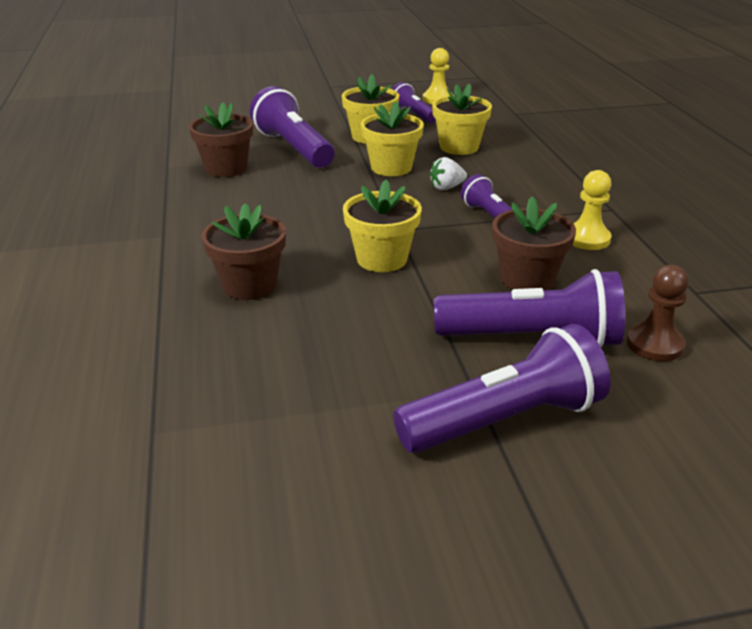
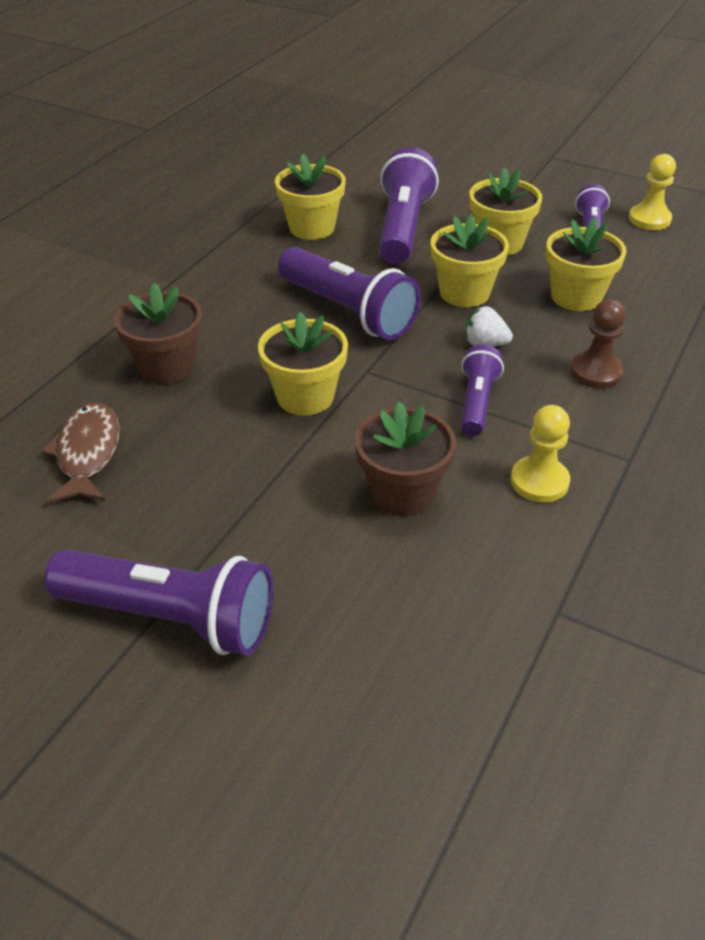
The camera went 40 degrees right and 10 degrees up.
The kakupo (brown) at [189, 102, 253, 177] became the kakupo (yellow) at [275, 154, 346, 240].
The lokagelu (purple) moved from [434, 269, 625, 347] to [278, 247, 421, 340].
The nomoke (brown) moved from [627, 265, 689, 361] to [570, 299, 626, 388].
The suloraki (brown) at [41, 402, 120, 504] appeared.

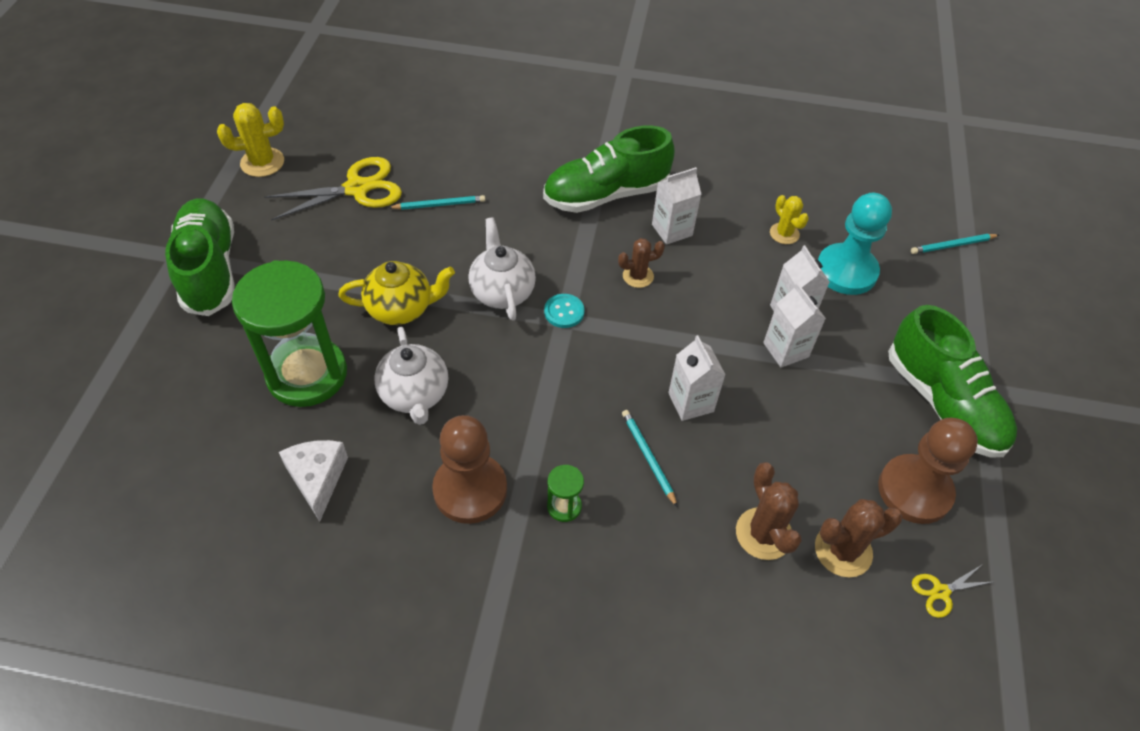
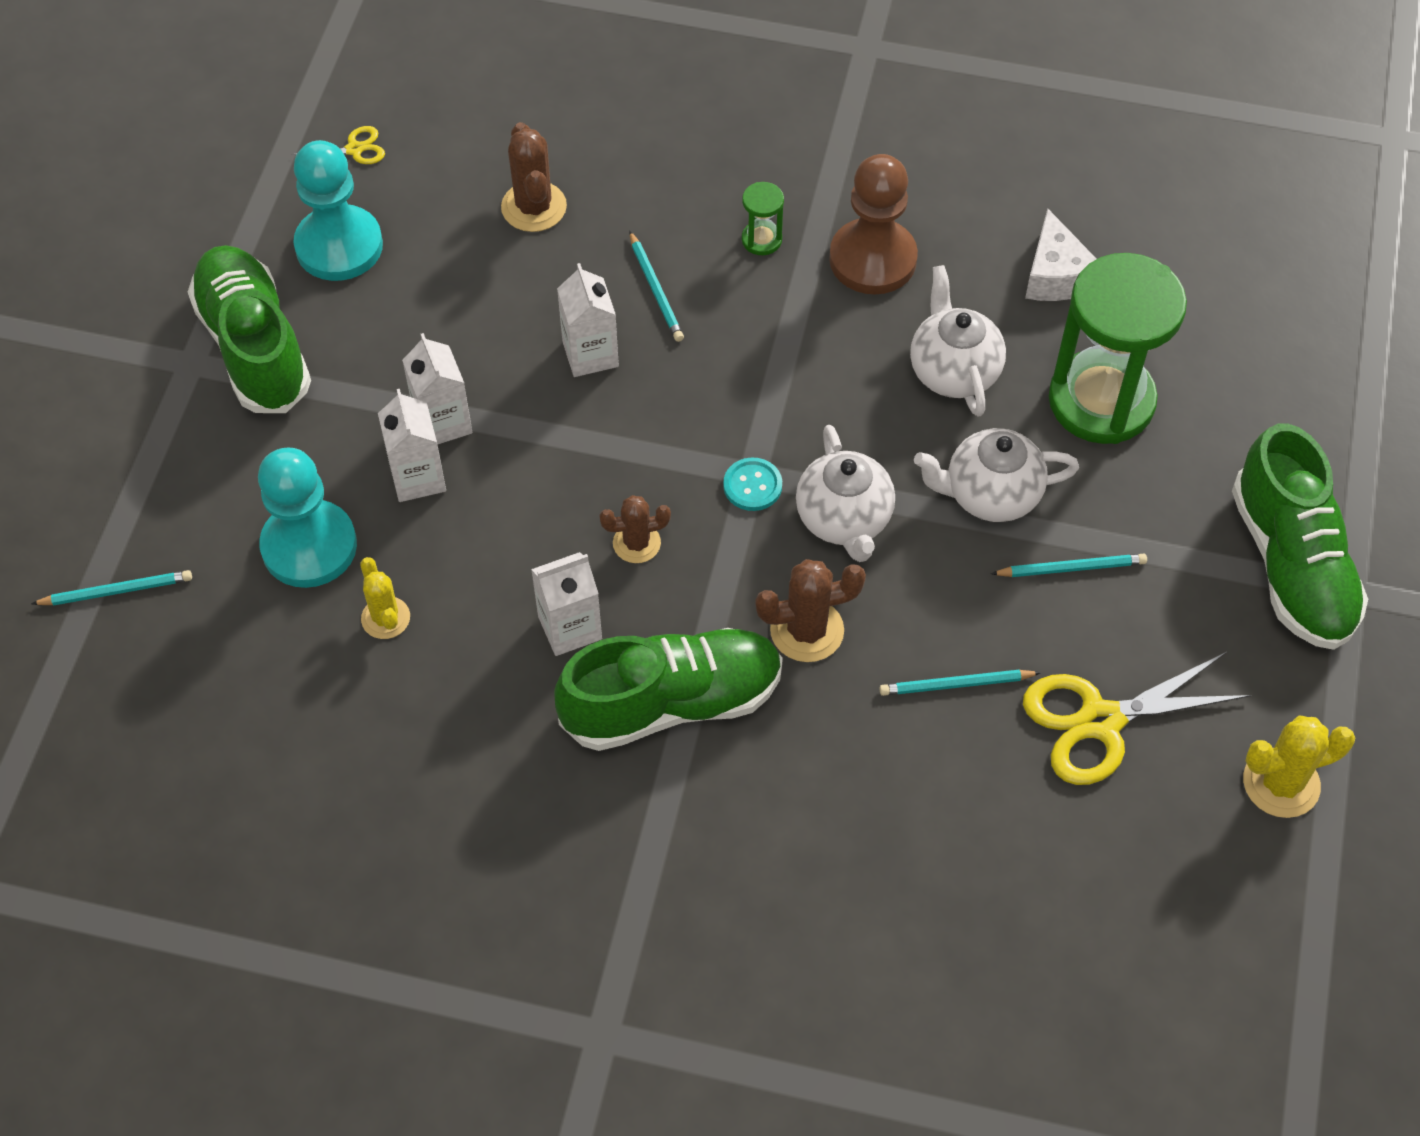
The camera went 175 degrees left and 5 degrees up.
The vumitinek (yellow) at [338, 261, 455, 325] became the vumitinek (white) at [914, 428, 1079, 522].
The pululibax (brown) moved from [815, 499, 903, 577] to [755, 559, 866, 662].
The nomoke (brown) at [878, 418, 978, 524] became the nomoke (turquoise) at [293, 140, 383, 281].
The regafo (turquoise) at [991, 554, 1147, 577] appeared.

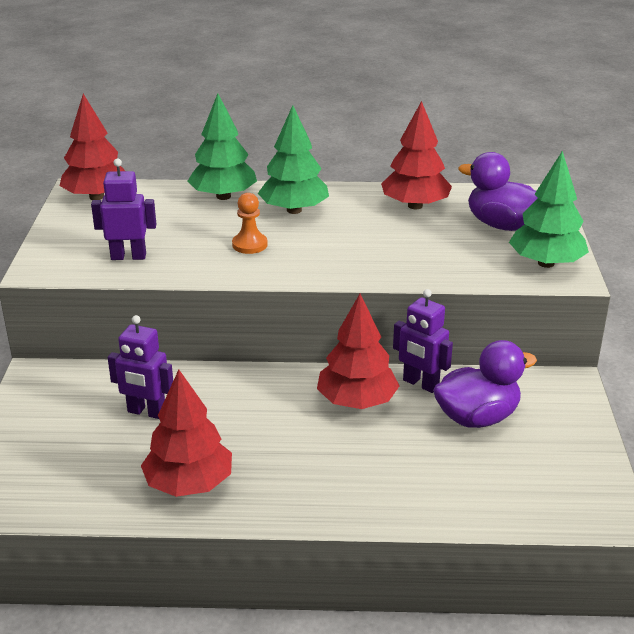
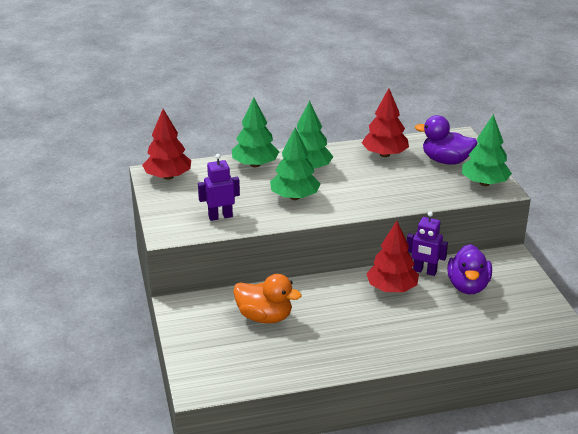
The camera went 15 degrees left and 0 degrees up.
The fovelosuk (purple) at [108, 315, 173, 419] was replaced by the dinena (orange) at [233, 274, 302, 323].
The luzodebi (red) at [141, 370, 232, 497] disappeared.
The nomoke (orange) at [232, 193, 268, 254] was replaced by the luzodebi (green) at [270, 128, 320, 200].
The dinena (purple) at [433, 340, 537, 428] turned 135 degrees clockwise.

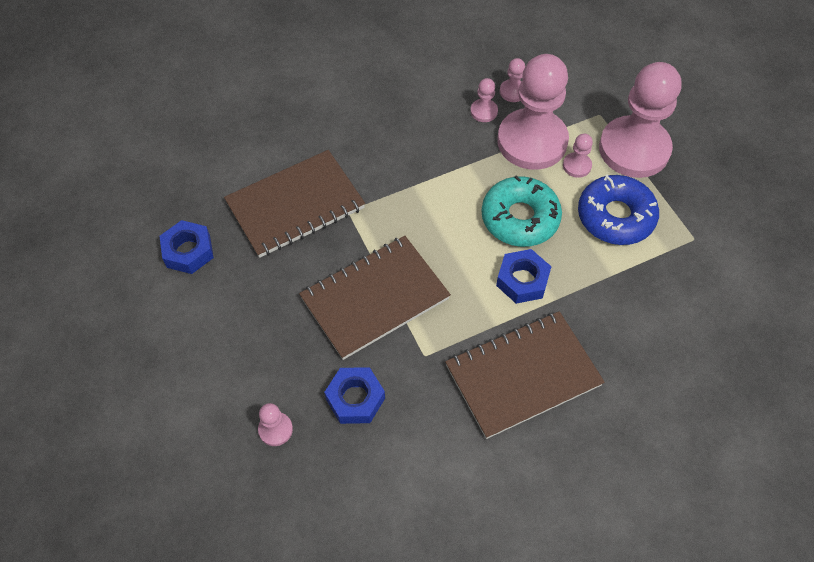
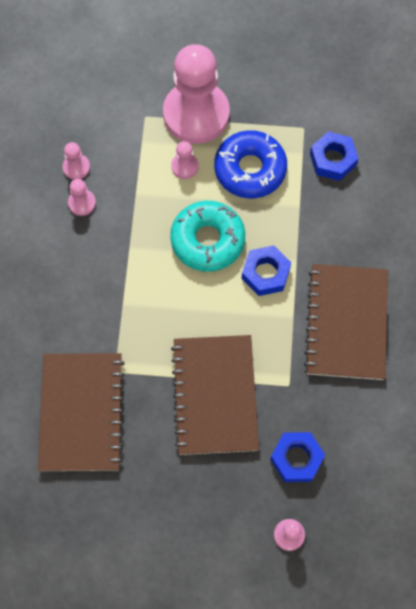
The camera went 60 degrees left and 10 degrees up.
The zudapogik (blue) moved from [159, 220, 214, 274] to [310, 132, 359, 181].
The nomoke (pink) at [497, 54, 569, 170] disappeared.

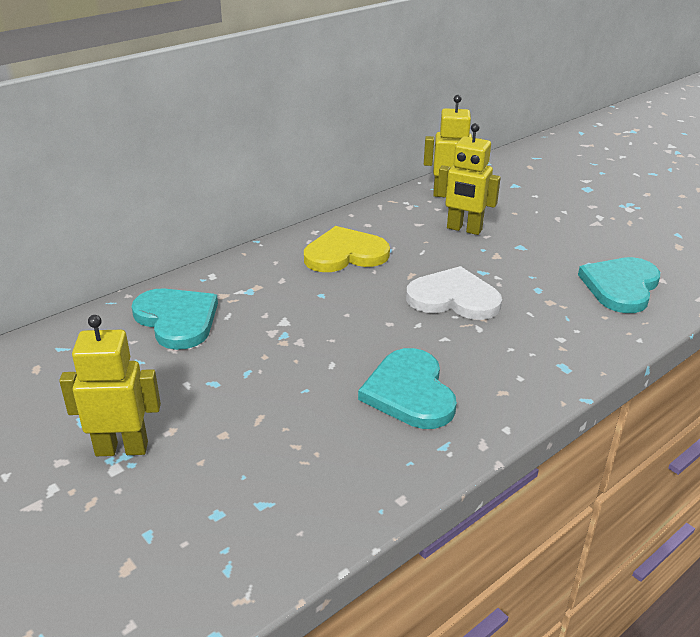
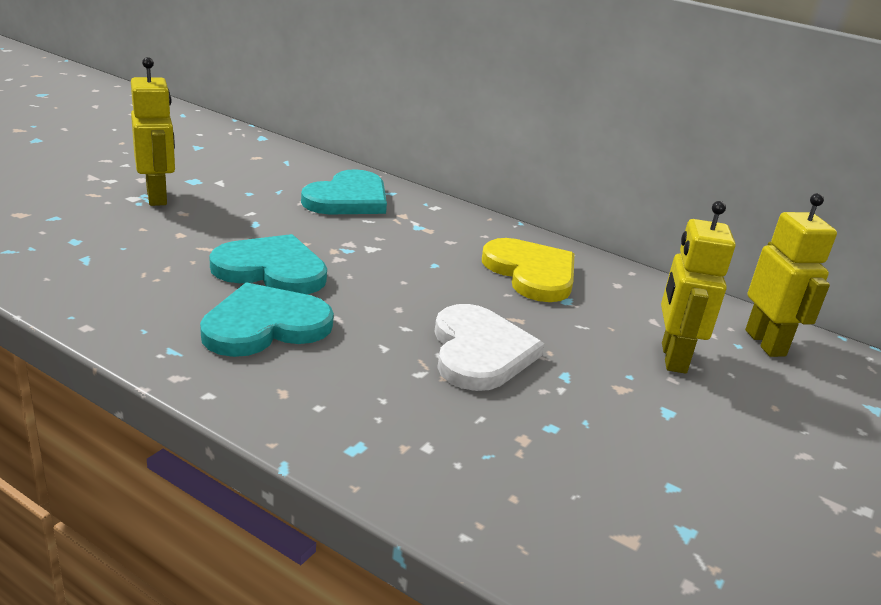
The camera went 70 degrees right and 5 degrees down.
The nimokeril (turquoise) moved from [578, 257, 660, 313] to [209, 234, 327, 294].

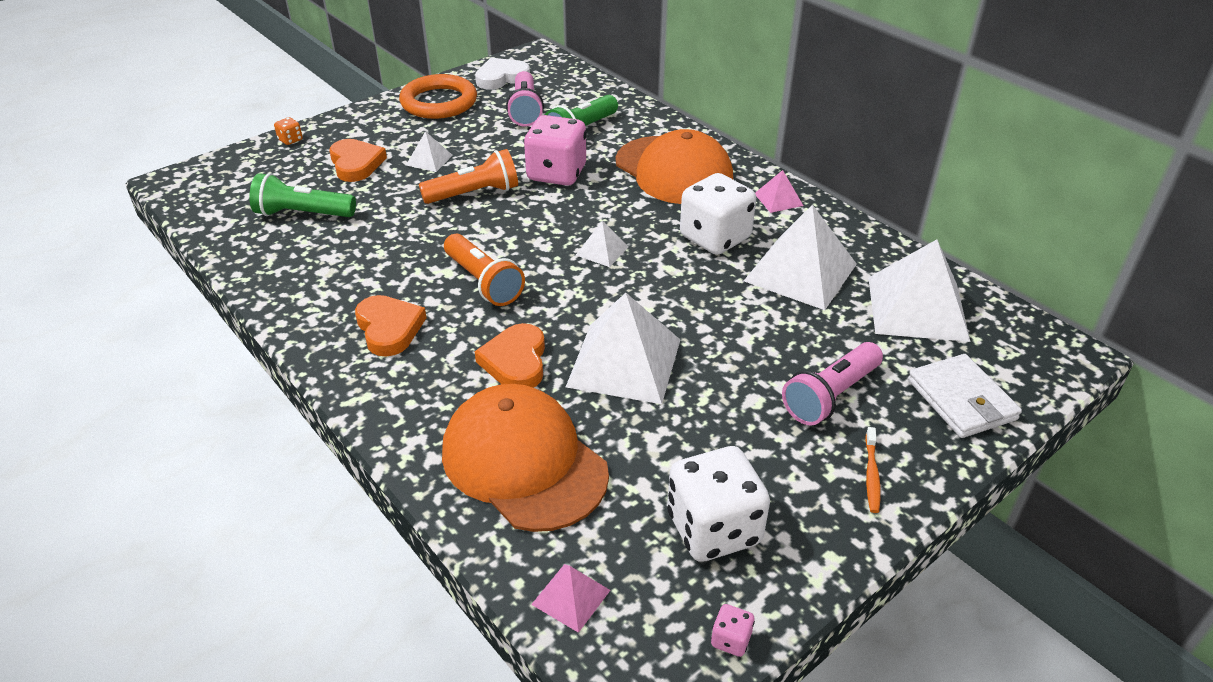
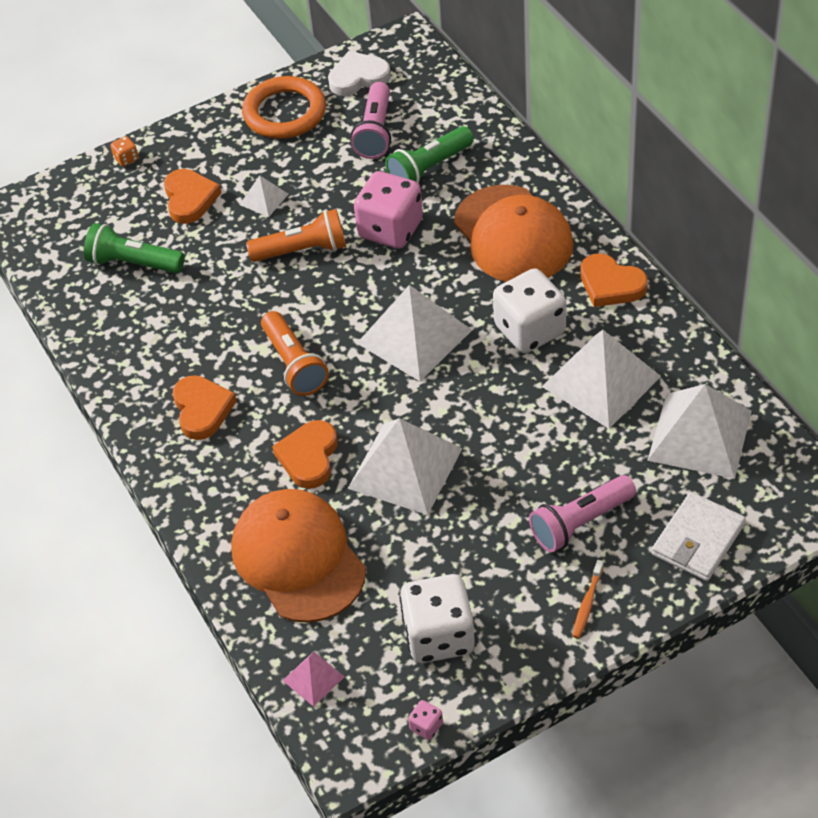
The camera went 15 degrees right and 10 degrees up.
The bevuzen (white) at [576, 221, 629, 267] changed to 2.13 times the size.
The bevuzen (pink) at [755, 170, 803, 213] was replaced by the nimokeril (orange) at [580, 253, 648, 307].
The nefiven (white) at [908, 354, 1022, 438] turned 45 degrees clockwise.

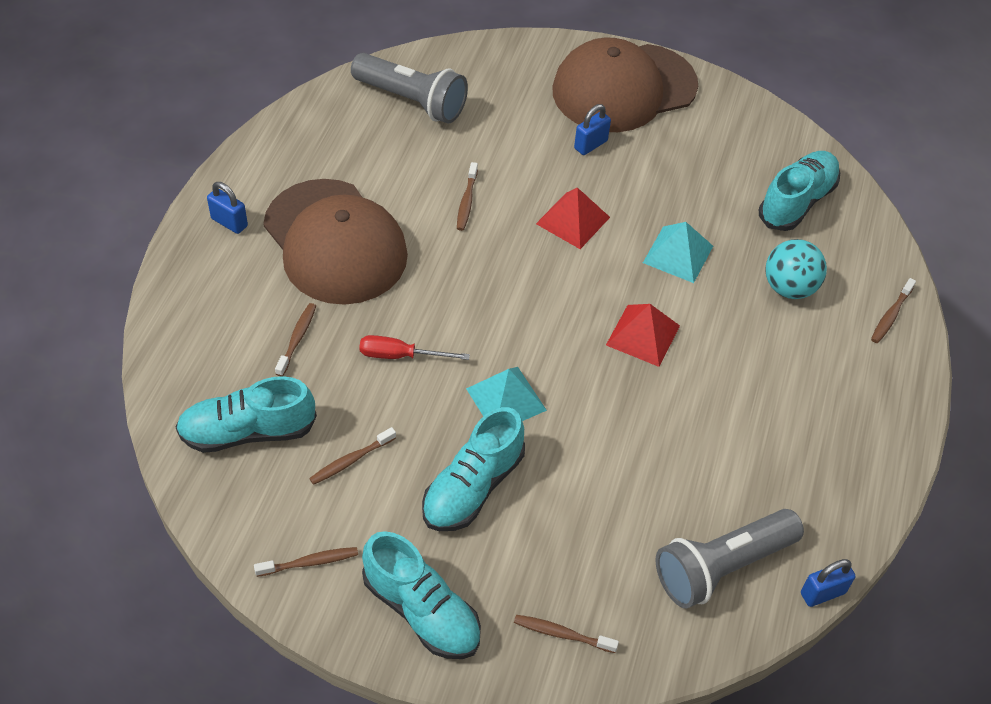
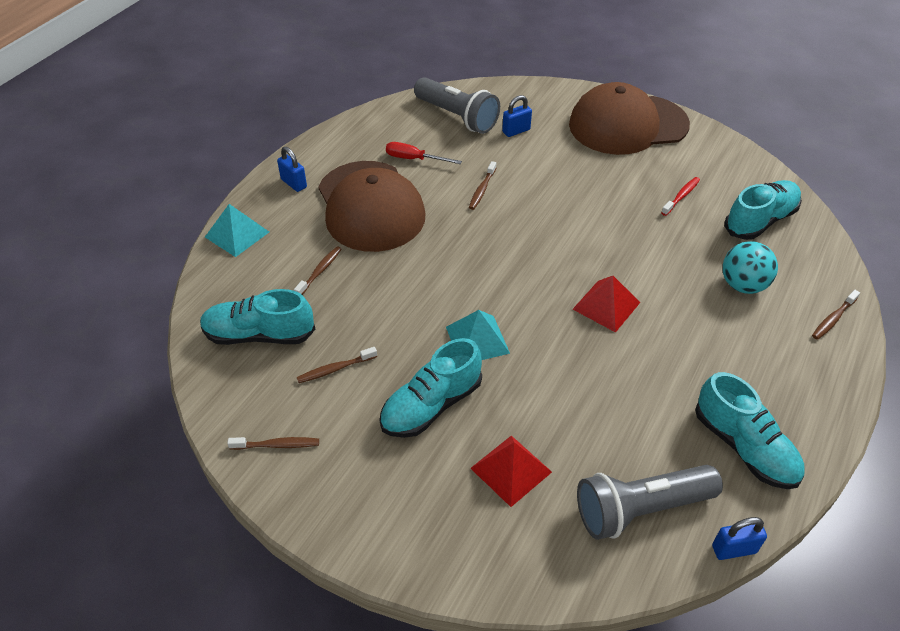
The camera went 15 degrees right and 5 degrees down.
The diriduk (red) moved from [359, 335, 470, 360] to [386, 142, 462, 164].
The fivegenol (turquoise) moved from [362, 531, 481, 659] to [695, 372, 805, 489].
The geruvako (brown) at [514, 615, 619, 653] disappeared.
The bevuzen (red) moved from [536, 187, 610, 249] to [470, 436, 552, 507].
The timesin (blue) moved from [574, 104, 611, 155] to [502, 95, 532, 137].
The bevuzen (turquoise) moved from [643, 222, 713, 283] to [205, 204, 269, 257].
The geruvako (red) at [661, 177, 700, 216] appeared.

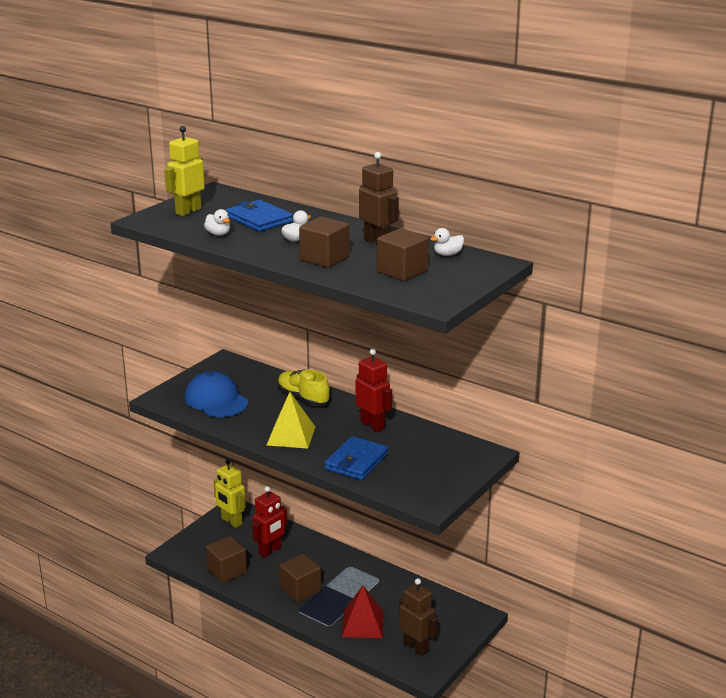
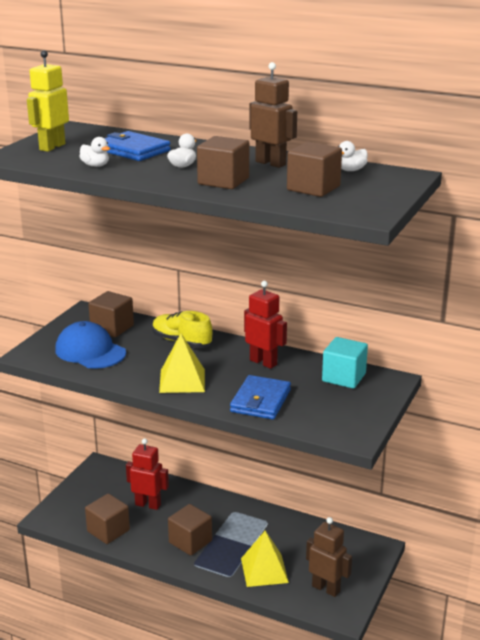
The camera went 10 degrees left and 0 degrees up.
The fovelosuk (yellow) at [213, 459, 246, 528] disappeared.
The fovelosuk (red) at [252, 486, 288, 558] turned 105 degrees counterclockwise.
The bevuzen (red) at [342, 585, 383, 638] became the bevuzen (yellow) at [241, 531, 289, 587].
The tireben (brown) at [88, 291, 134, 337] appeared.
The tireben (turquoise) at [322, 337, 368, 389] appeared.

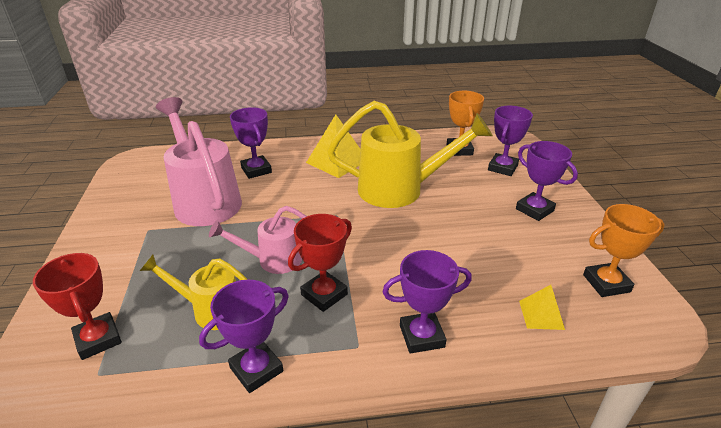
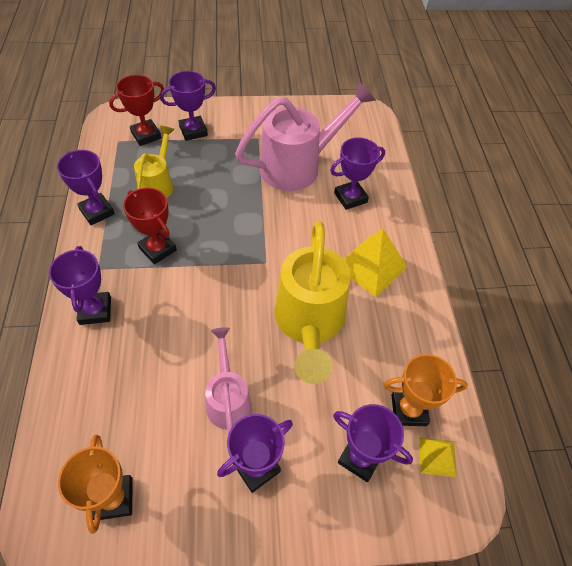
The camera went 90 degrees right and 20 degrees up.
The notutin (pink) moved from [209, 206, 307, 274] to [205, 327, 251, 434].
The bevuzen (yellow) moved from [519, 285, 565, 330] to [419, 437, 457, 477].
The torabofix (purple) at [160, 71, 216, 141] appeared.

